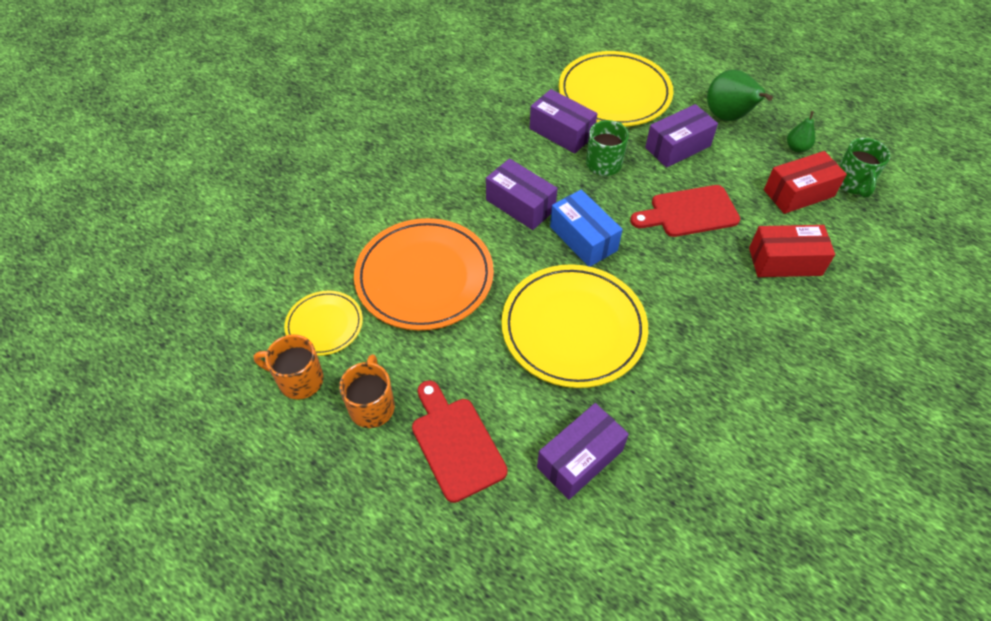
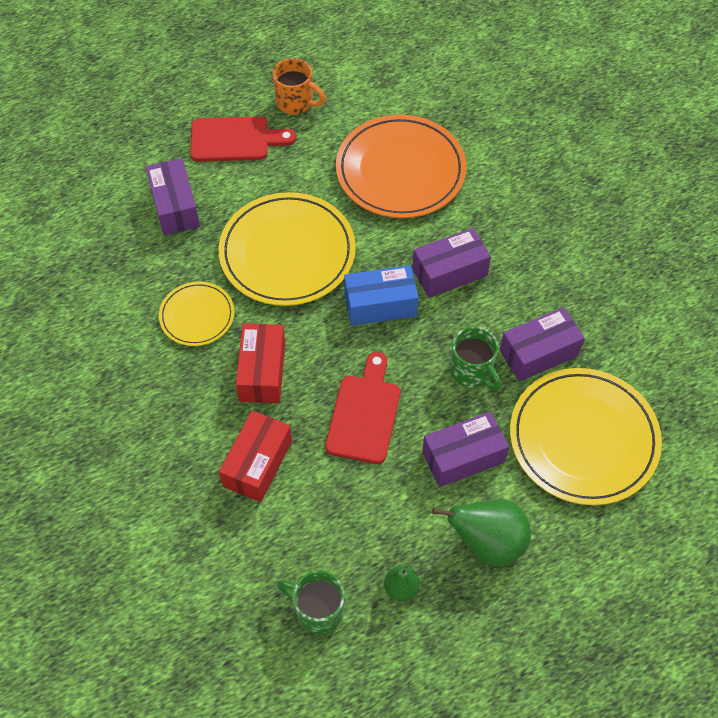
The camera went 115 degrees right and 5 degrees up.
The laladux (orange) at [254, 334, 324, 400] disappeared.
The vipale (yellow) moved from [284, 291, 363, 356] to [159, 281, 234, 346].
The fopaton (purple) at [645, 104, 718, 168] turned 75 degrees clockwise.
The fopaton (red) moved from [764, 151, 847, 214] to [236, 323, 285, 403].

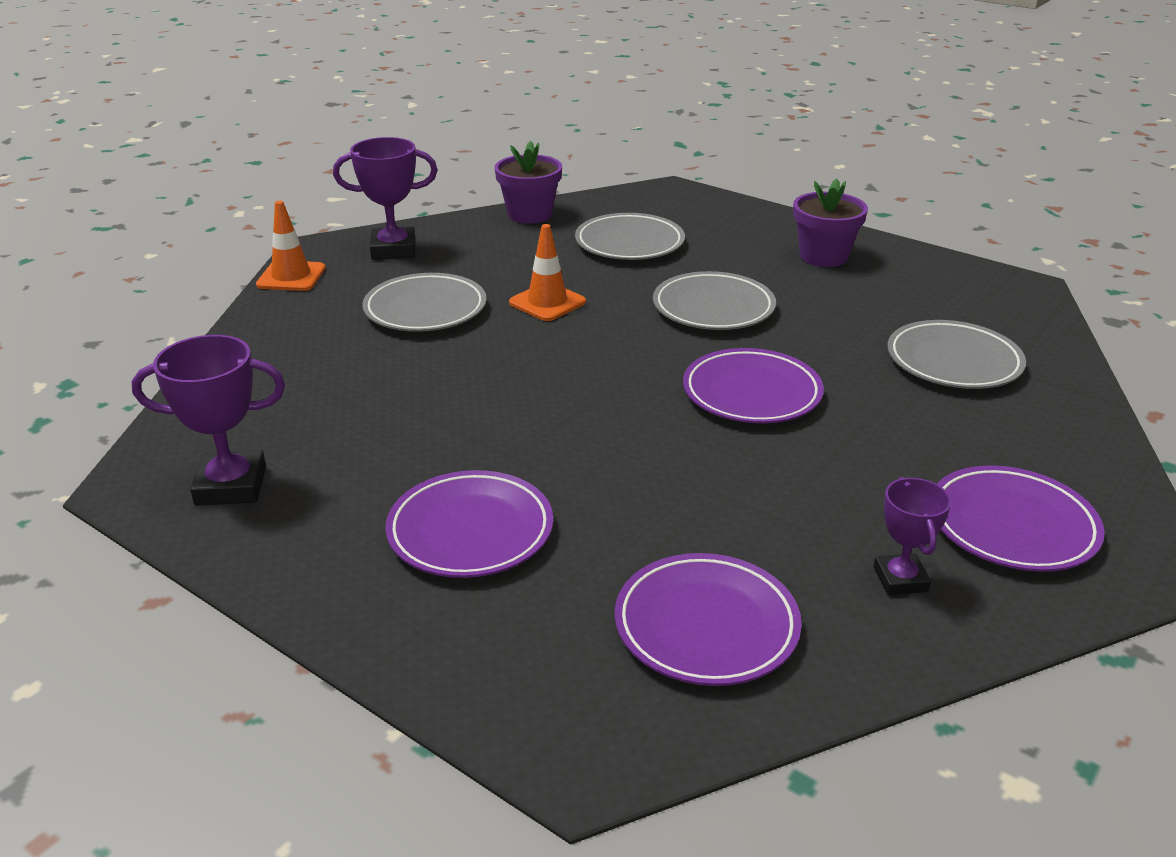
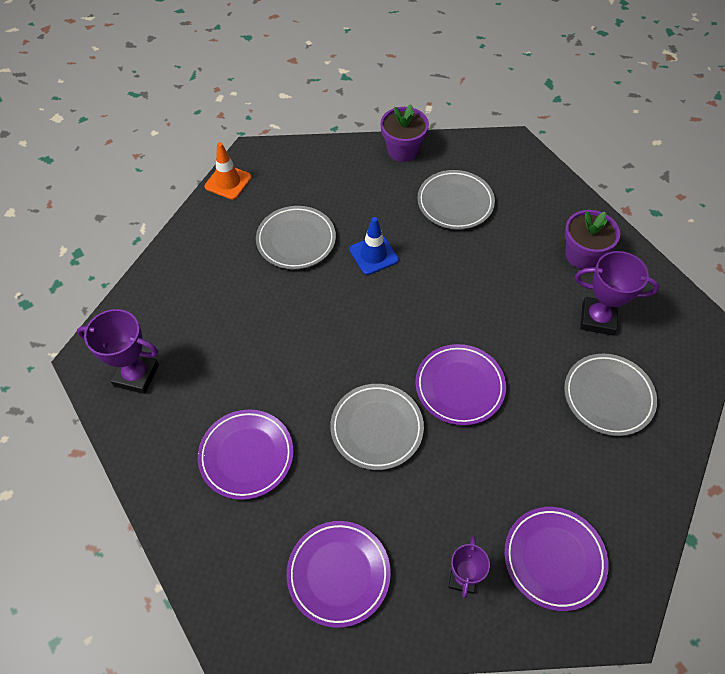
The camera went 20 degrees right and 25 degrees up.
The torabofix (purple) moved from [333, 137, 438, 260] to [575, 251, 660, 335].
The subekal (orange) at [509, 224, 586, 321] became the subekal (blue) at [349, 217, 399, 275].
The vipale (grey) moved from [653, 271, 776, 330] to [330, 384, 424, 470].

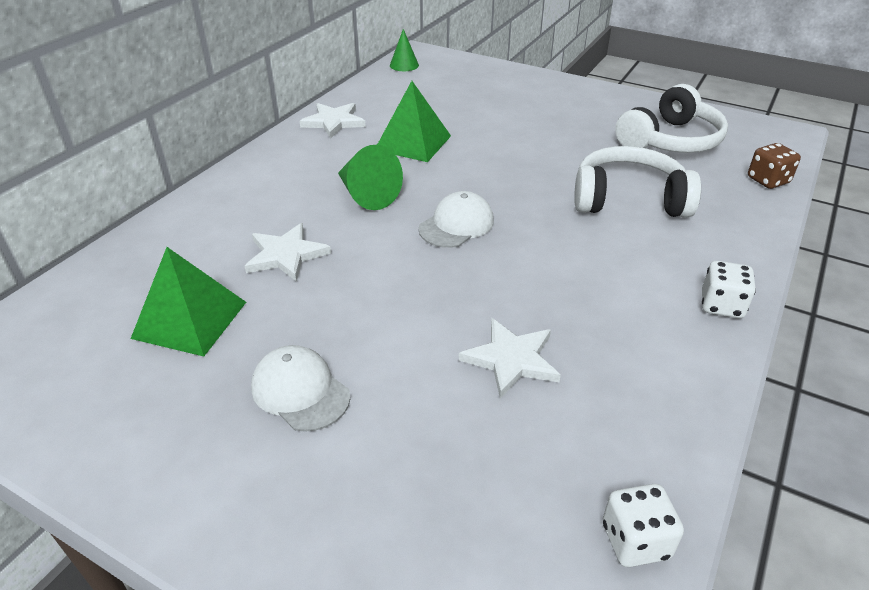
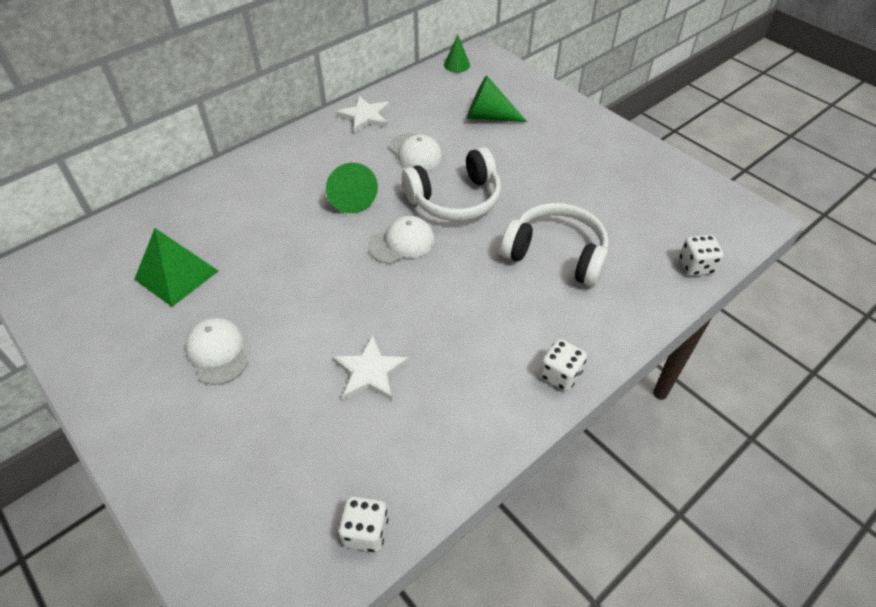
The camera went 20 degrees right and 10 degrees up.
The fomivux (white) at [245, 223, 331, 282] disappeared.
The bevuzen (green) at [377, 81, 451, 162] was replaced by the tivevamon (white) at [389, 133, 442, 170].
The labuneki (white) moved from [615, 84, 728, 153] to [402, 147, 501, 221].
The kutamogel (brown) at [748, 143, 801, 189] became the kutamogel (white) at [679, 235, 724, 276].
The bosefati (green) at [467, 75, 527, 122] appeared.

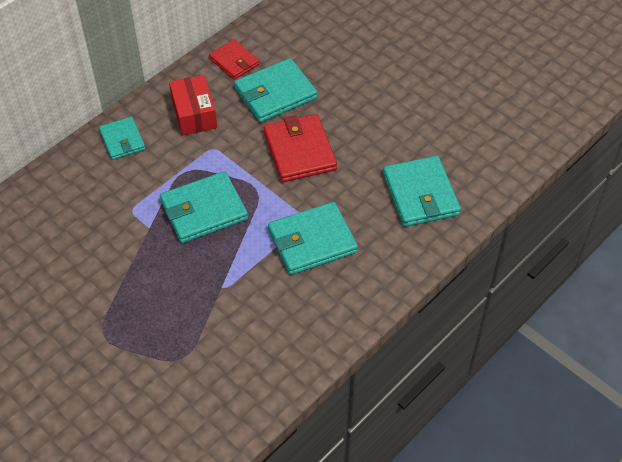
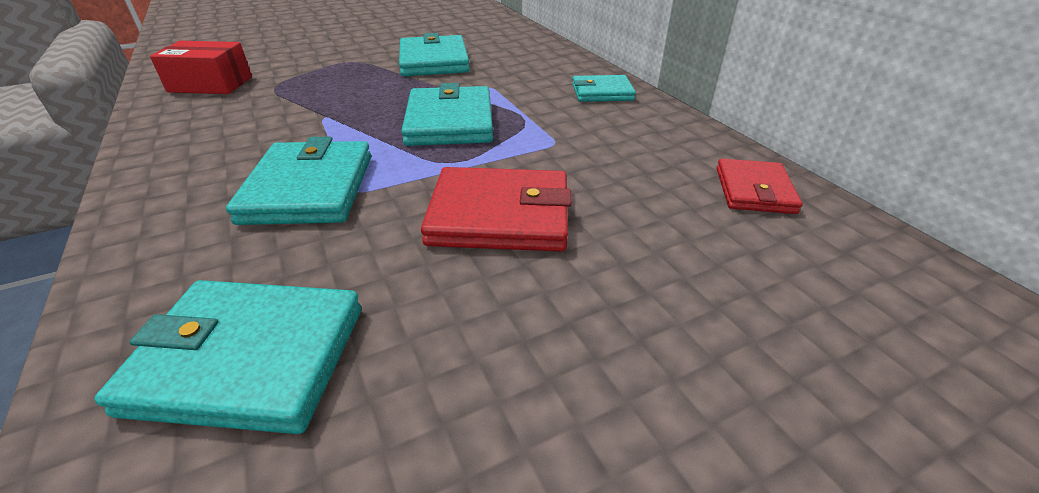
The camera went 110 degrees right and 15 degrees down.
The fopaton (red) moved from [169, 75, 217, 136] to [150, 41, 252, 94].
The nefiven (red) at [209, 39, 259, 80] turned 60 degrees counterclockwise.
The nefiven (turquoise) moved from [234, 58, 317, 122] to [399, 33, 470, 76].

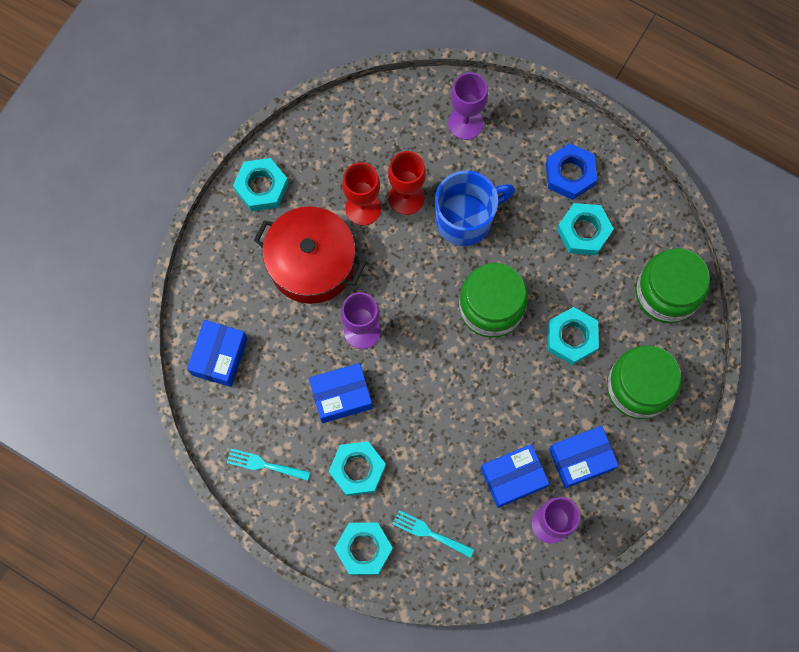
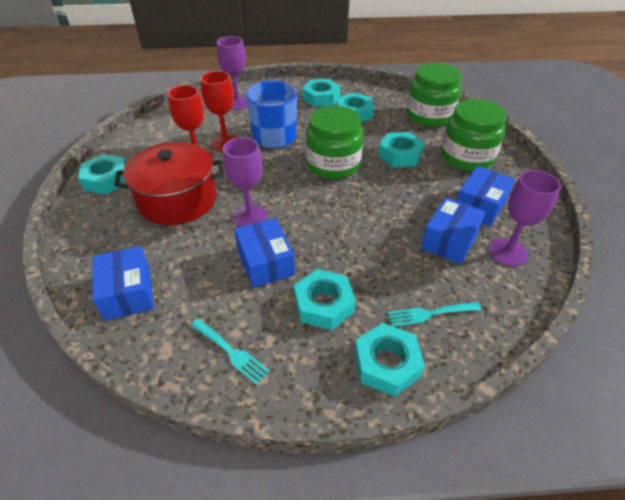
The camera went 35 degrees left and 30 degrees down.
The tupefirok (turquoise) at [227, 448, 310, 481] turned 120 degrees counterclockwise.
The fopaton (blue) at [309, 363, 372, 423] turned 60 degrees counterclockwise.
The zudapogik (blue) at [546, 143, 597, 200] became the zudapogik (turquoise) at [302, 79, 340, 107].

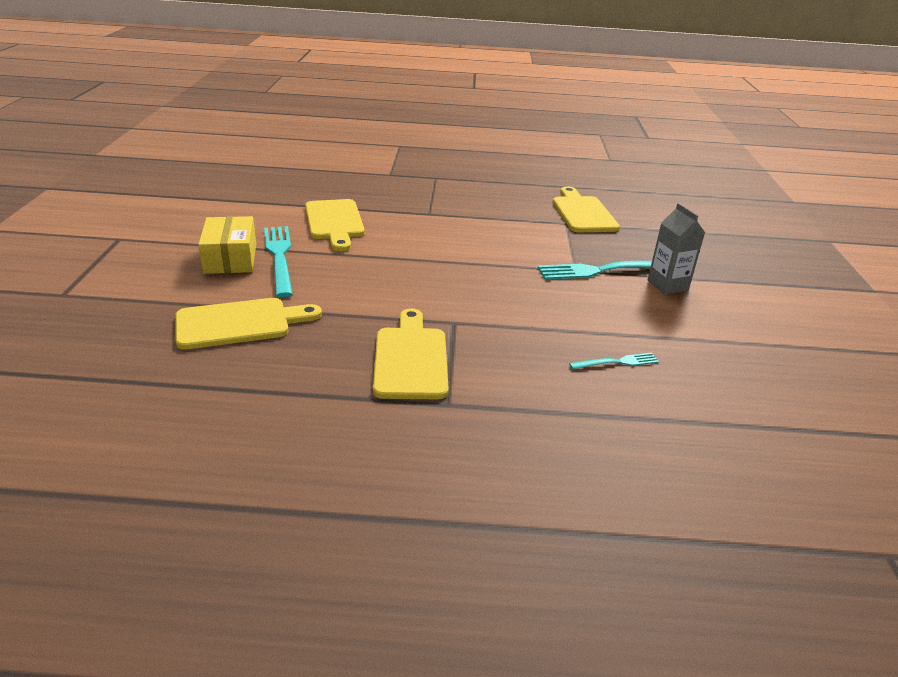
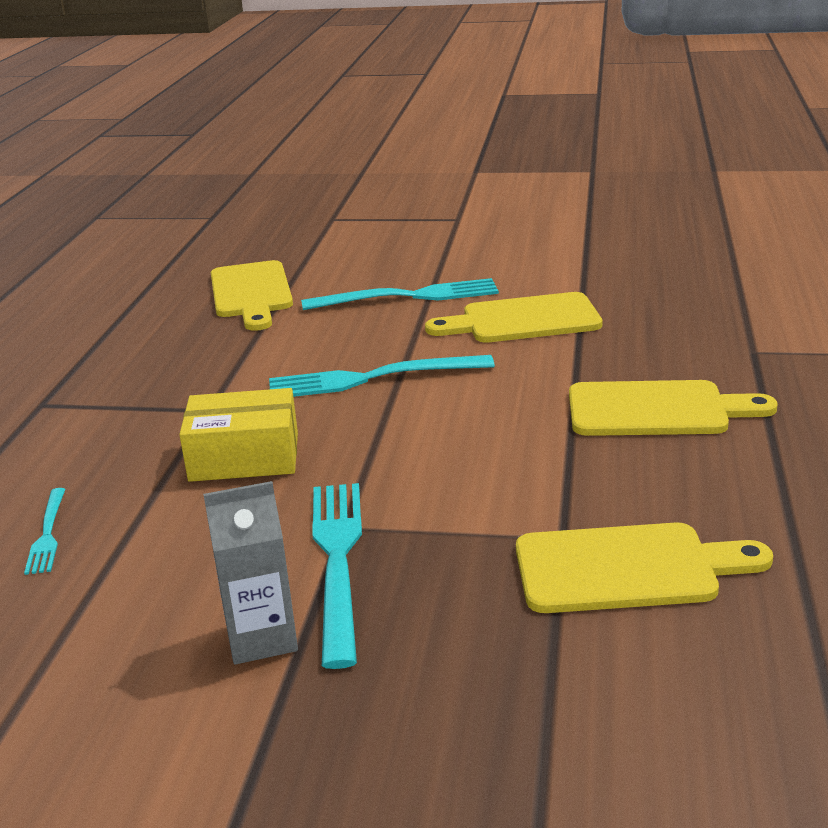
The camera went 100 degrees right and 5 degrees down.
The fopaton (yellow) moved from [198, 216, 256, 274] to [179, 388, 298, 482].
The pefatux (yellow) moved from [373, 308, 449, 399] to [569, 380, 777, 436].
The tupefirok (turquoise) at [269, 355, 495, 397] appeared.

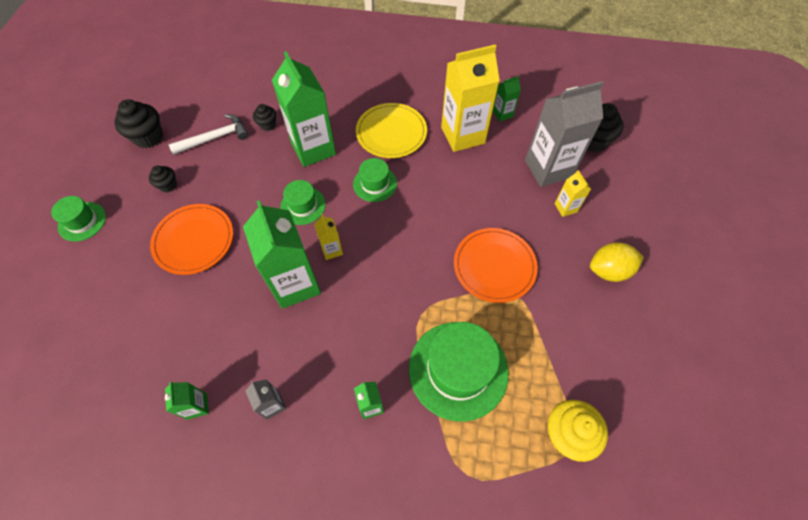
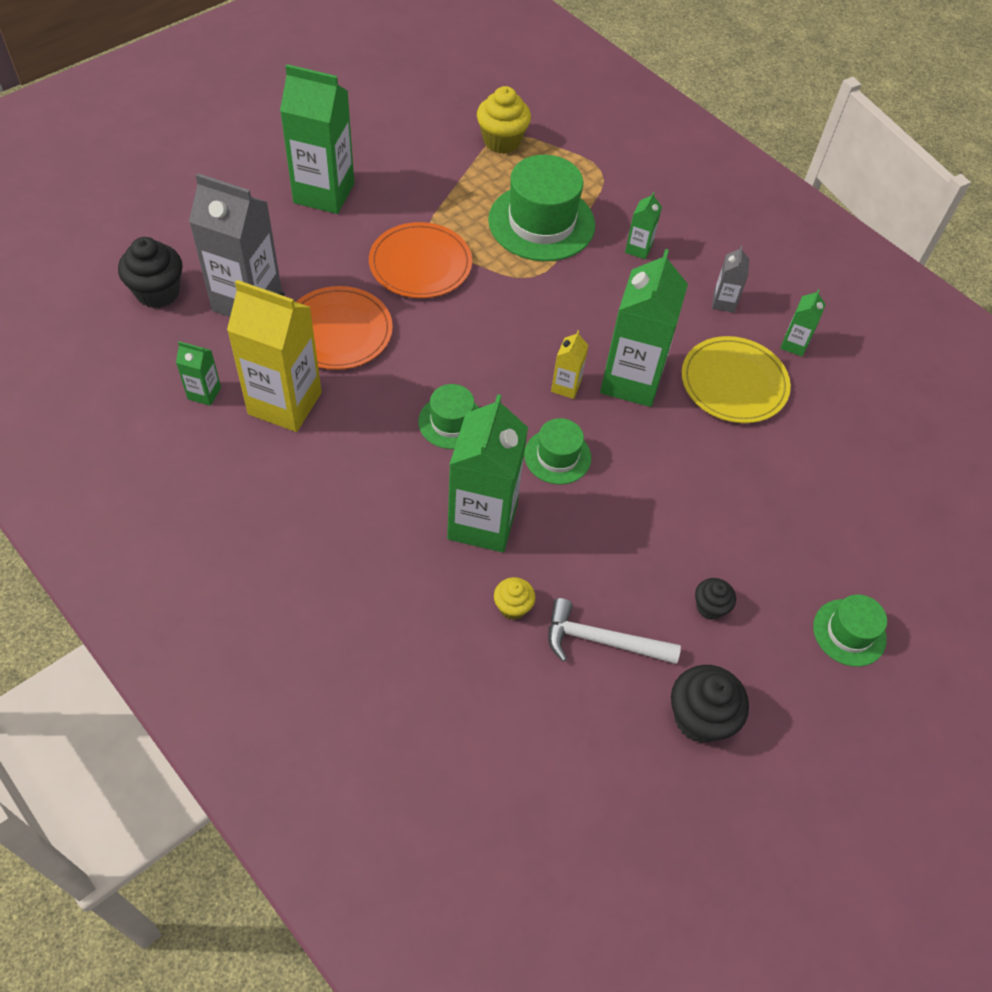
The camera went 145 degrees left and 5 degrees down.
The vipale (orange) moved from [150, 204, 233, 275] to [296, 286, 393, 370].
The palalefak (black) at [253, 104, 276, 131] became the palalefak (yellow) at [494, 577, 536, 620].
The vipale (yellow) moved from [356, 103, 427, 158] to [682, 336, 791, 423].
The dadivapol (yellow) at [555, 170, 591, 217] disappeared.
The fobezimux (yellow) at [590, 242, 644, 282] was replaced by the dadivapol (green) at [280, 64, 354, 214].

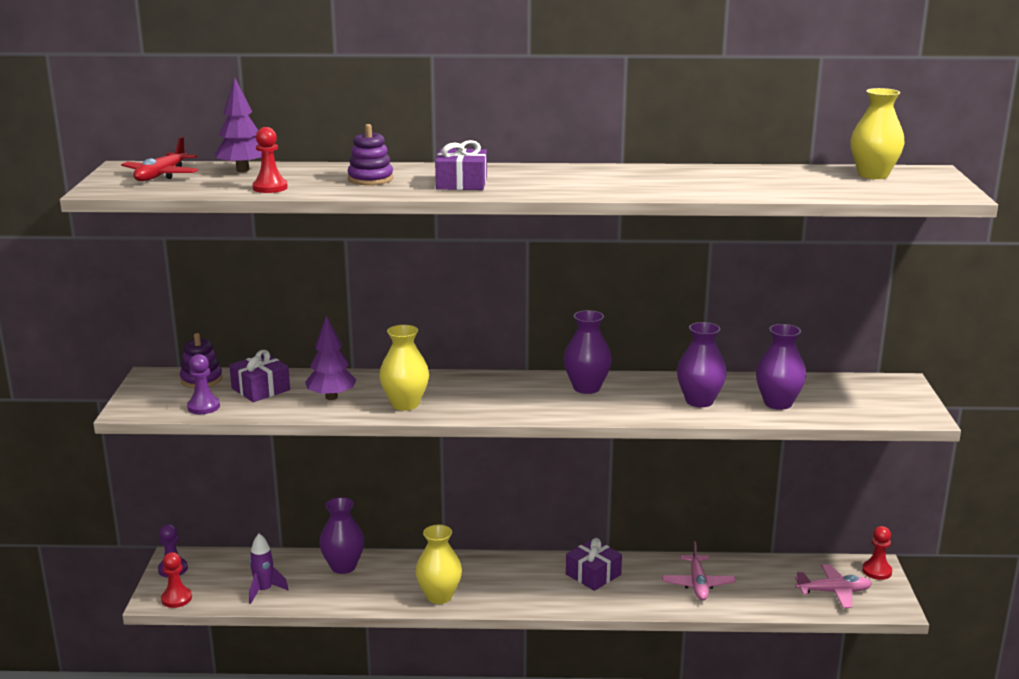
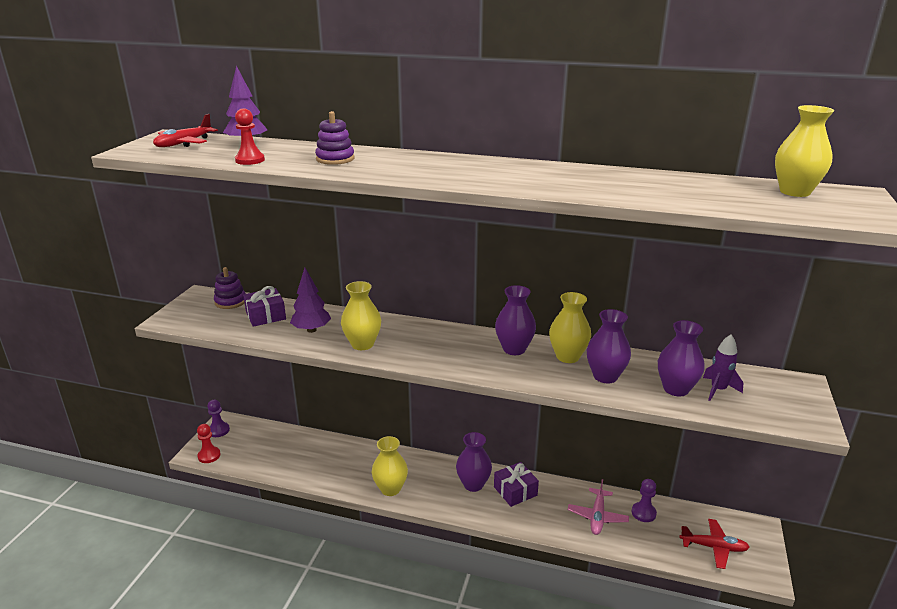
The camera went 15 degrees right and 5 degrees up.
The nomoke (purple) moved from [187, 354, 220, 414] to [632, 479, 657, 522].
The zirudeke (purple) moved from [249, 534, 289, 604] to [703, 335, 743, 401].
The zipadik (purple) moved from [319, 497, 364, 574] to [456, 432, 492, 492].
The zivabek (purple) at [435, 140, 487, 190] disappeared.
The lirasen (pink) at [795, 564, 872, 608] became the lirasen (red) at [680, 519, 750, 569].
The nomoke (red) at [862, 526, 892, 580] disappeared.
The zipadik (yellow) at [549, 292, 591, 363] appeared.

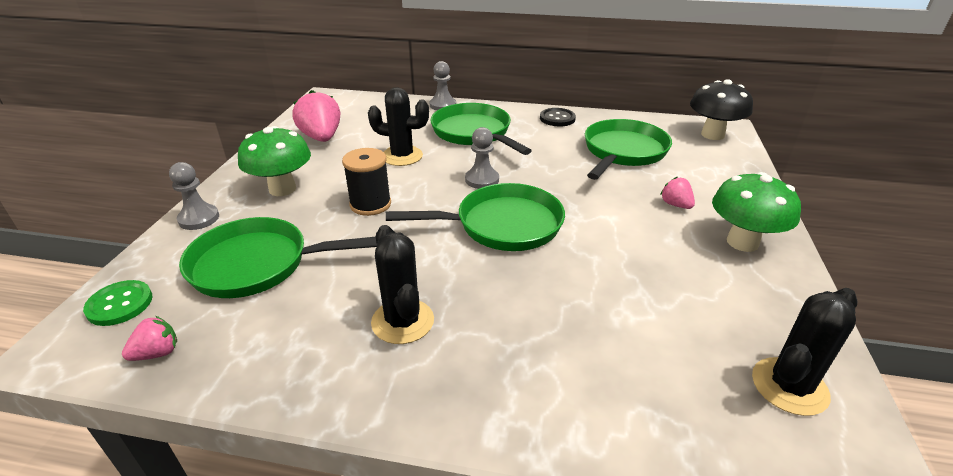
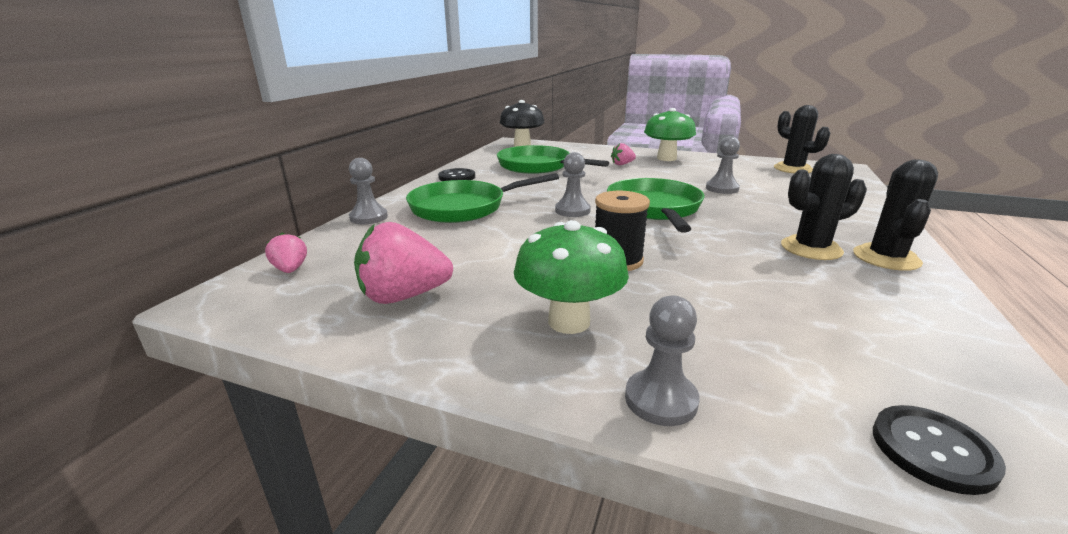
The camera went 80 degrees left and 10 degrees down.
The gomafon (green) at [83, 280, 153, 326] became the gomafon (black) at [873, 405, 1006, 495].
The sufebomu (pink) moved from [122, 316, 177, 361] to [265, 233, 307, 273].
The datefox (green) at [179, 217, 377, 298] disappeared.
The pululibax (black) moved from [368, 87, 429, 166] to [853, 160, 938, 271].
The nomoke (grey) at [706, 136, 740, 194] appeared.

